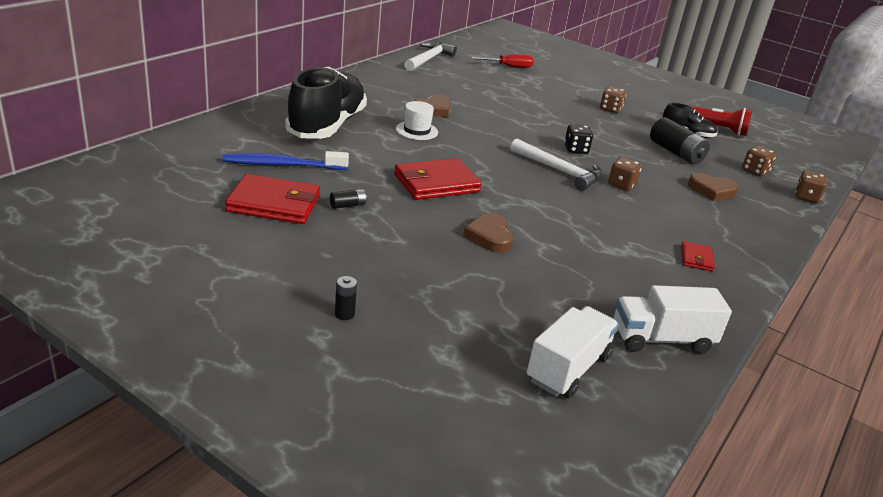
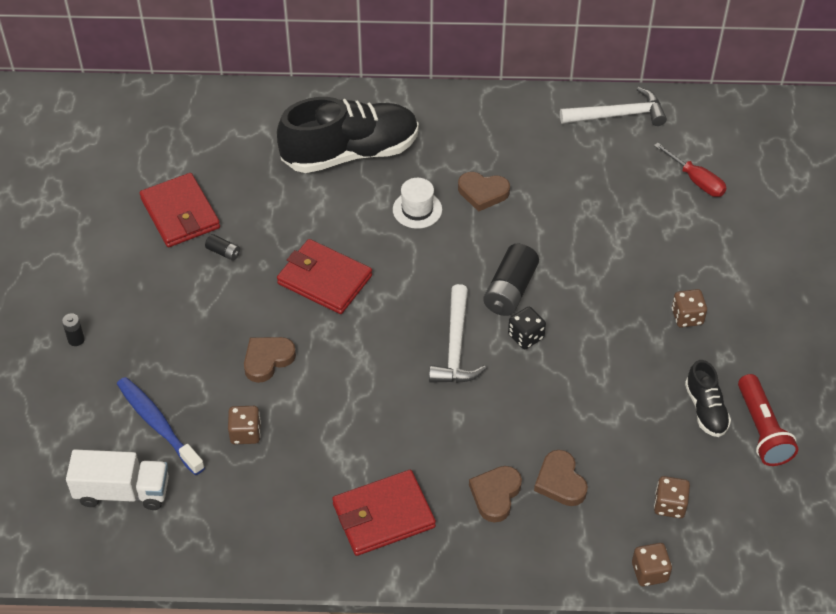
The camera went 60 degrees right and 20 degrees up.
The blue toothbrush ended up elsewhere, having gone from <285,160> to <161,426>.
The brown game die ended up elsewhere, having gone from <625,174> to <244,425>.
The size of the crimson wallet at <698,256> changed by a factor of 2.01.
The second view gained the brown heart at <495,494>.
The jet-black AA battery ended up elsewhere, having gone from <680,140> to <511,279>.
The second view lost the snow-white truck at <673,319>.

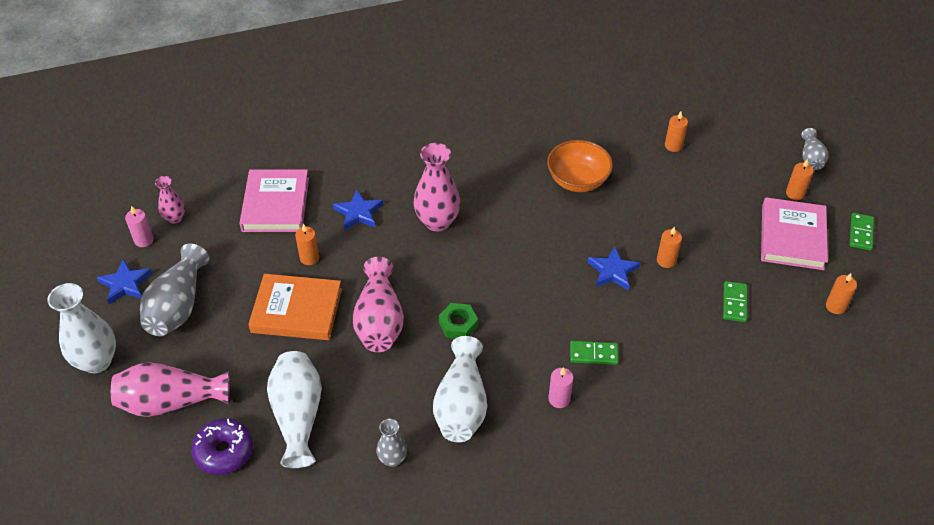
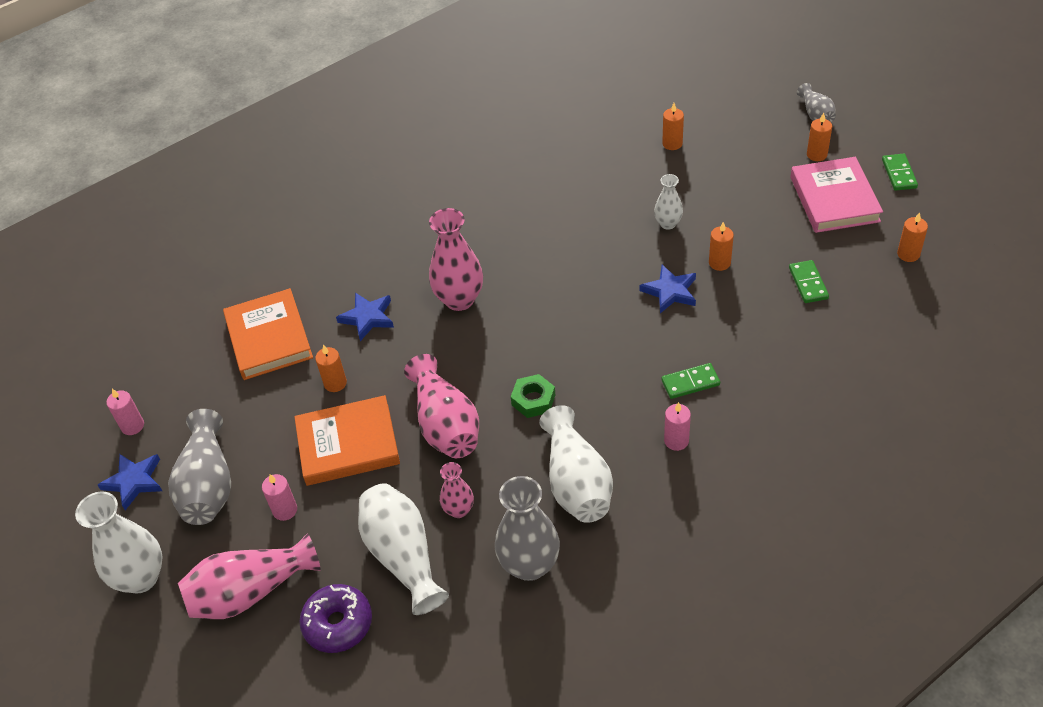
The camera went 15 degrees left and 0 degrees up.
What was the pink book at <274,200> turned into the bright orange book at <268,334>.
The second view gained the pink pillar candle at <279,497>.
The pink vase ended up elsewhere, having gone from <170,200> to <457,490>.
The size of the gray vase at <391,443> changed by a factor of 1.81.
The second view gained the snow-white vase at <668,202>.
The second view lost the bright orange bowl at <580,166>.

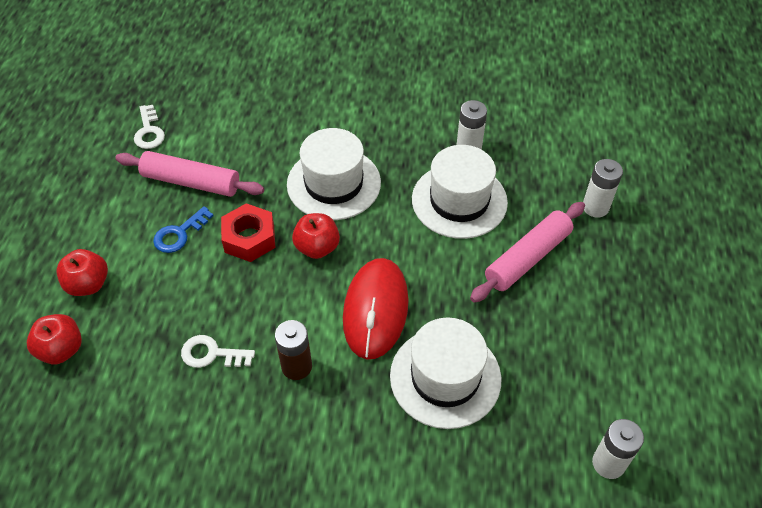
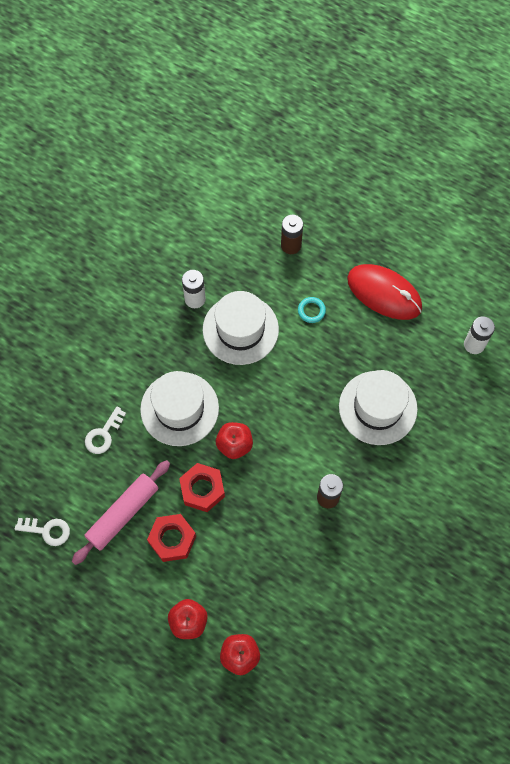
The camera went 65 degrees left and 15 degrees up.
The snow-white key ended up elsewhere, having gone from <218,351> to <105,430>.
Where the blue key stood at <183,229>, the crimson hexagon nut came to stand at <171,538>.
What was the snow-white AA battery at <603,188> turned into the brown AA battery at <292,234>.
Where the pink dough roller stood at <527,252>, the aqua ring came to stand at <312,310>.
The crimson PC mouse ended up elsewhere, having gone from <376,309> to <384,292>.

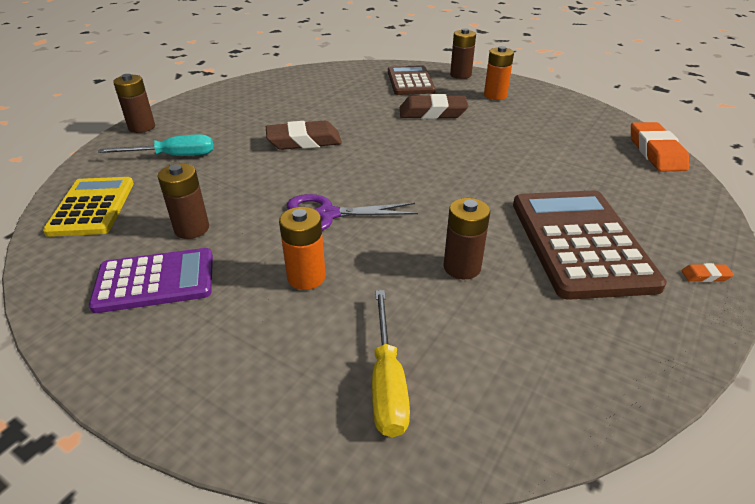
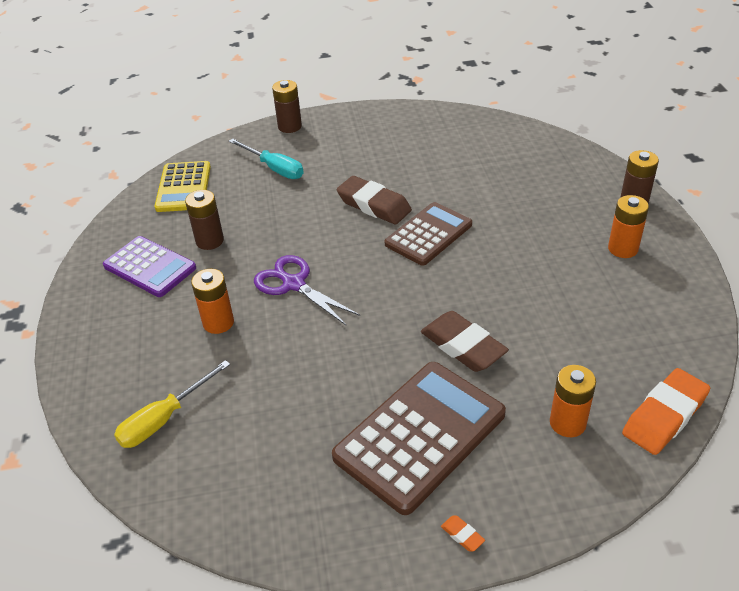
The camera went 50 degrees right and 5 degrees up.
The bright yellow calculator at <88,207> ended up facing another way, 135 degrees clockwise from before.
The brown calculator ended up elsewhere, having gone from <412,80> to <428,234>.
The brown pencil eraser ended up elsewhere, having gone from <434,106> to <465,341>.
The second view gained the bright orange AA battery at <573,401>.
The second view lost the brown AA battery at <467,238>.

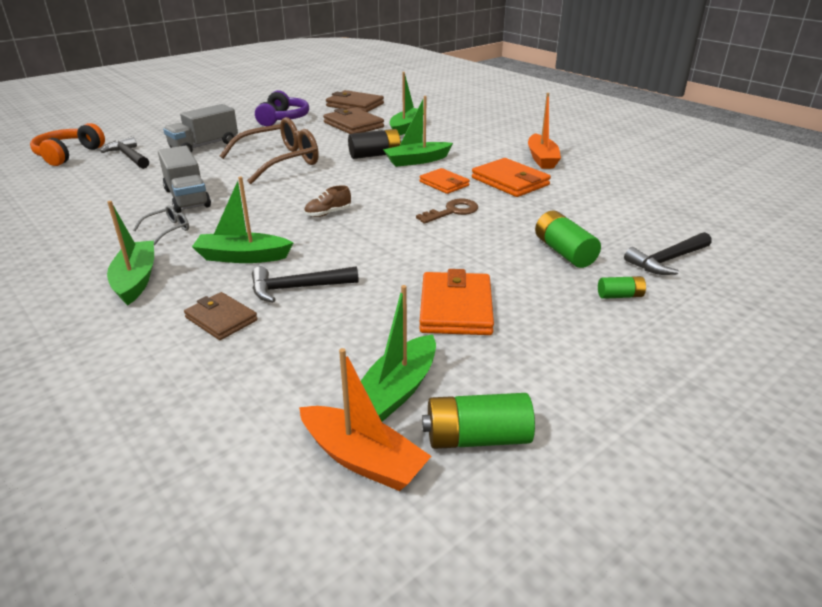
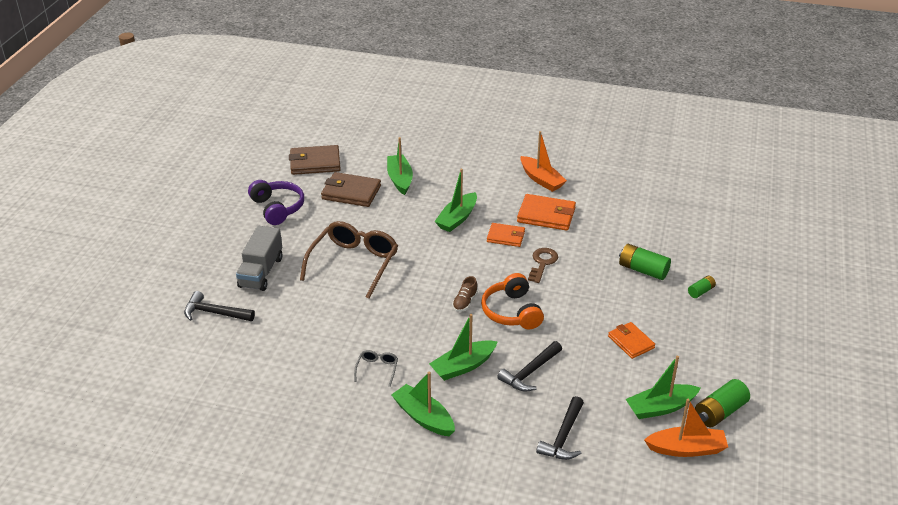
The camera went 35 degrees left and 5 degrees up.
The bright orange headphones ended up elsewhere, having gone from <67,144> to <512,301>.
The jet-black claw hammer ended up elsewhere, having gone from <667,253> to <560,428>.
The size of the bright orange wallet at <456,302> changed by a factor of 0.64.
The green sailboat at <398,353> ended up facing another way, 75 degrees clockwise from before.
The second view lost the gray truck at <184,179>.
The second view lost the brown wallet at <221,316>.
The second view lost the jet-black AA battery at <375,144>.

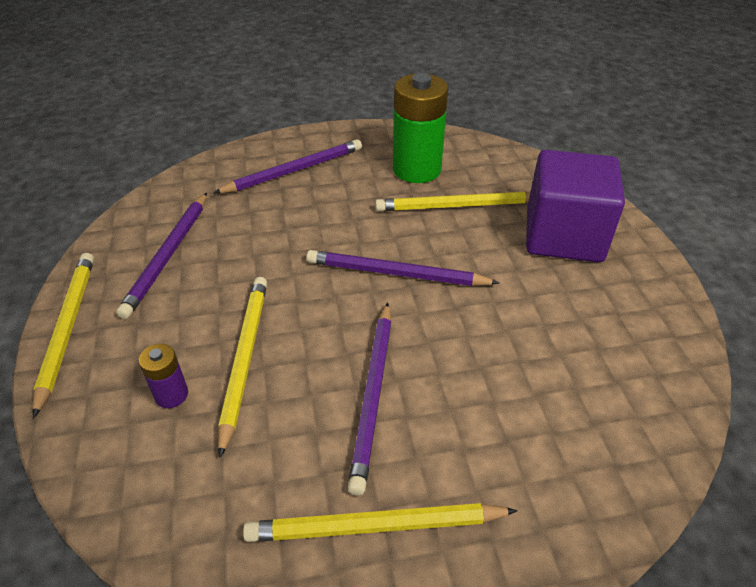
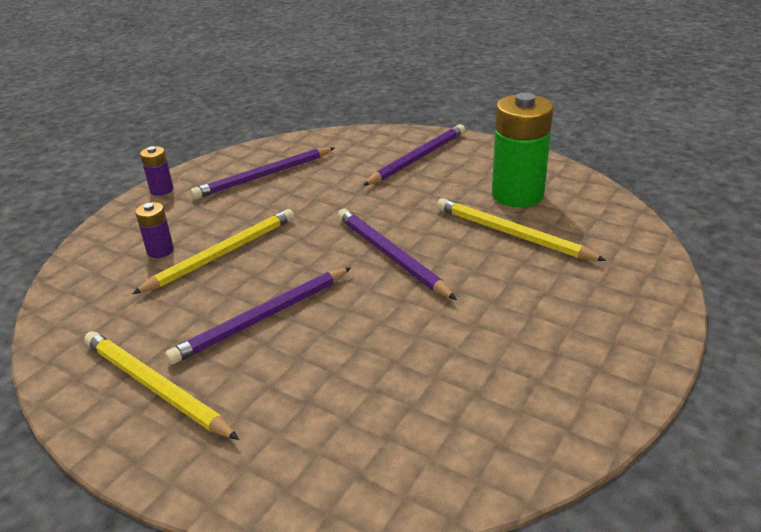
The camera went 45 degrees right and 10 degrees down.
Where the bright yellow wooden pencil stood at <63,335>, the violet AA battery came to stand at <156,171>.
The violet wooden pencil at <287,166> ended up facing another way, 60 degrees counterclockwise from before.
The second view lost the violet solid cube at <575,206>.

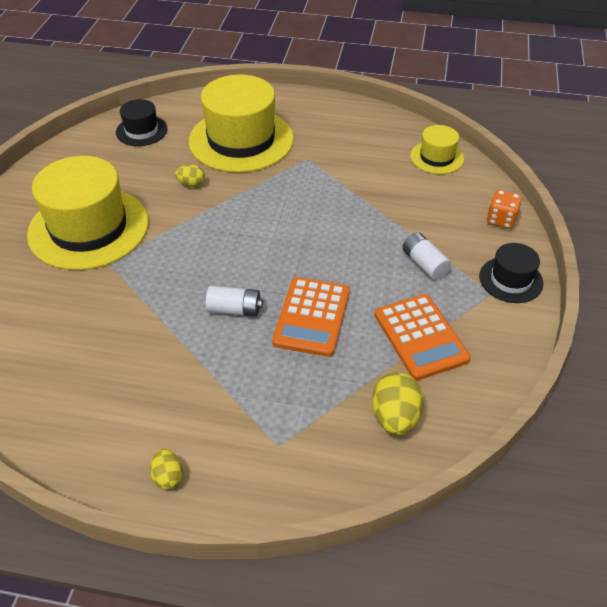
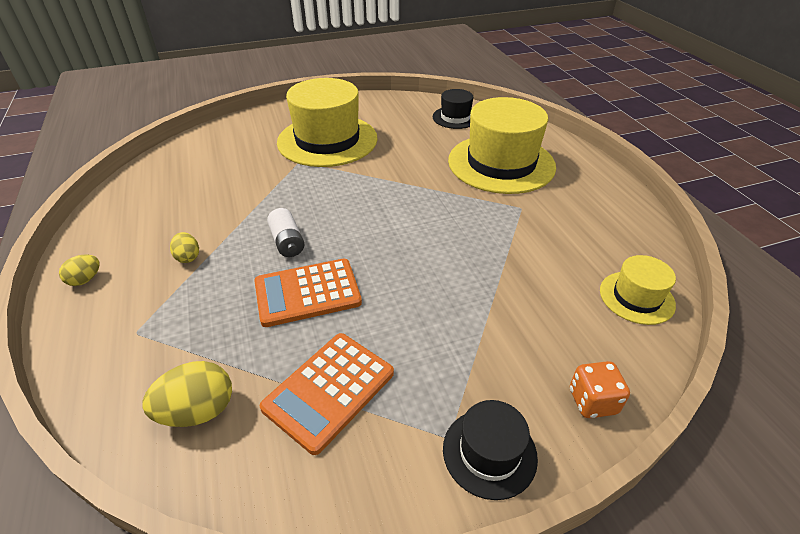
The camera went 60 degrees right and 5 degrees down.
The bright yellow egg ended up elsewhere, having gone from <190,175> to <184,247>.
The second view lost the snow-white AA battery at <426,256>.

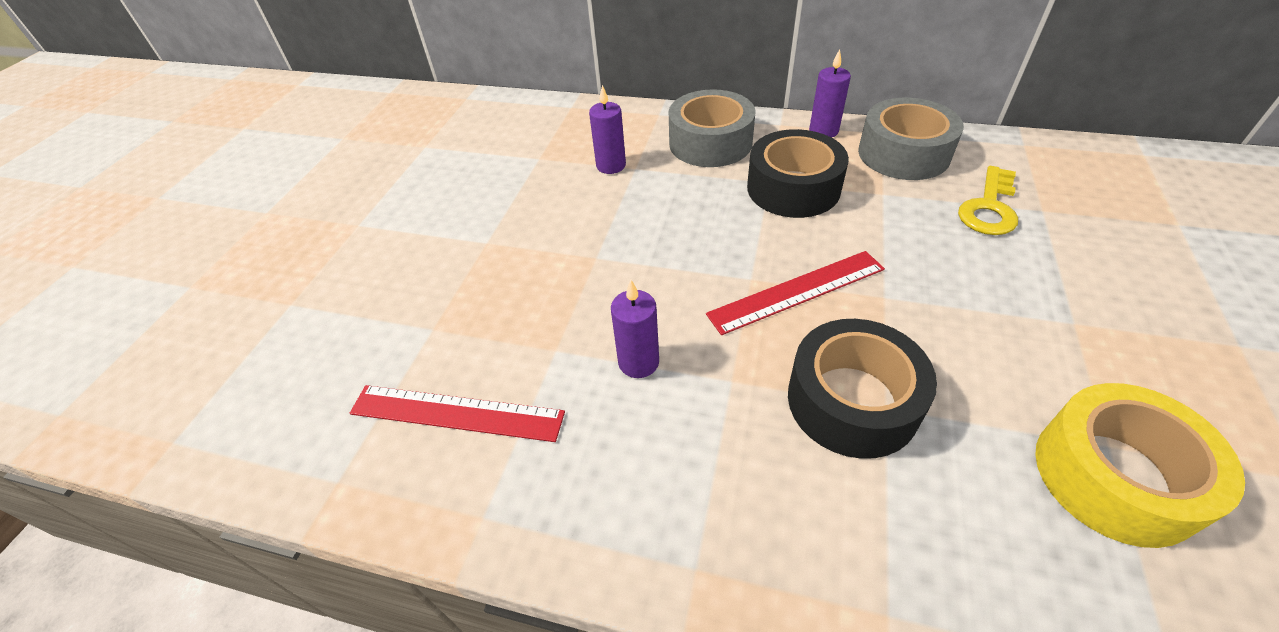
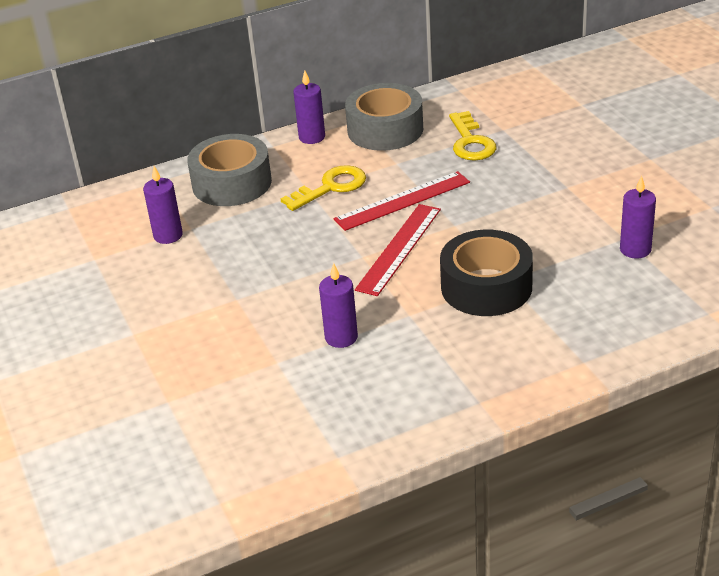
The camera went 40 degrees left and 10 degrees down.
Where the jet-black tape stood at <798,173>, the bright yellow key came to stand at <323,188>.
The crimson measuring stick ended up elsewhere, having gone from <457,413> to <402,201>.
Where the bright yellow tape stood at <1140,465>, the violet pillar candle came to stand at <638,217>.

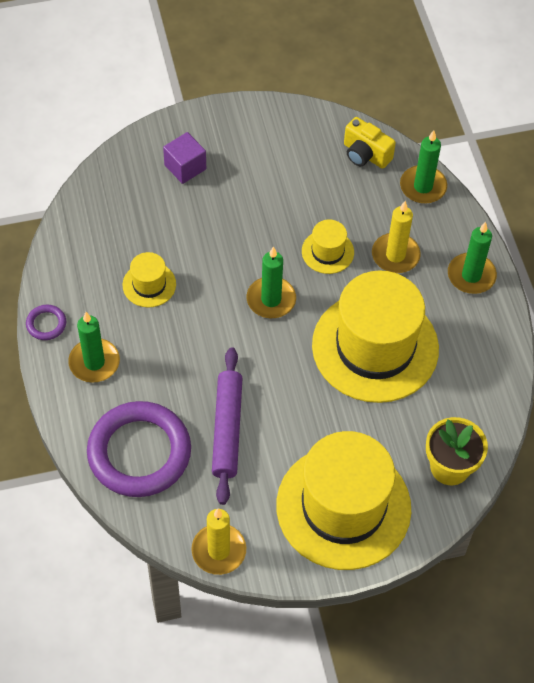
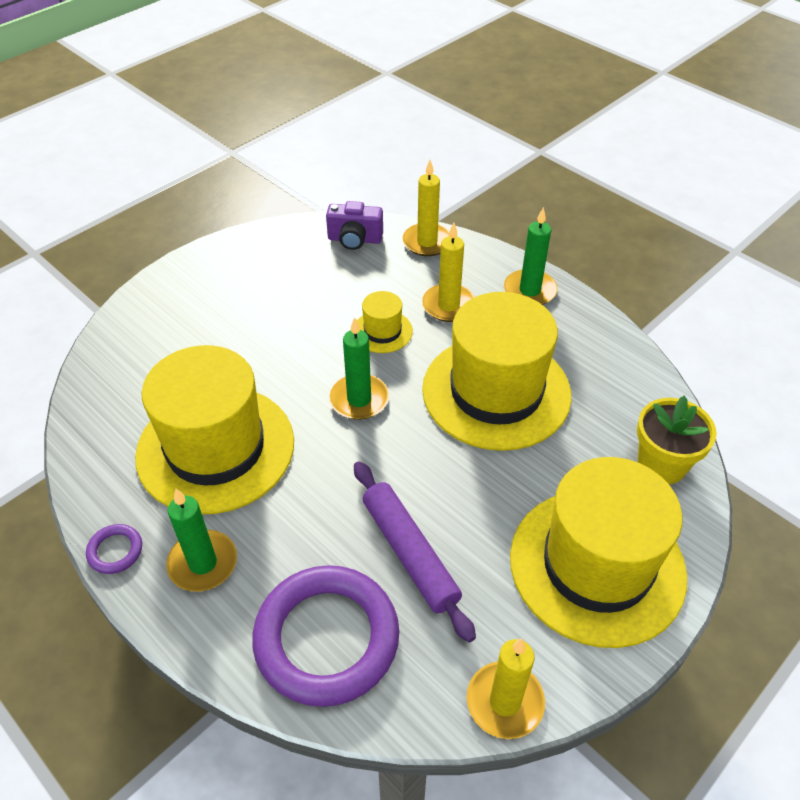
The camera went 30 degrees left and 10 degrees down.
The size of the bright yellow tall hat at <149,279> changed by a factor of 2.32.
What was the bright yellow photo camera at <370,143> turned into the violet photo camera at <354,225>.
What was the green pillar candle at <423,167> turned into the bright yellow pillar candle at <425,208>.
The second view lost the violet solid cube at <184,158>.

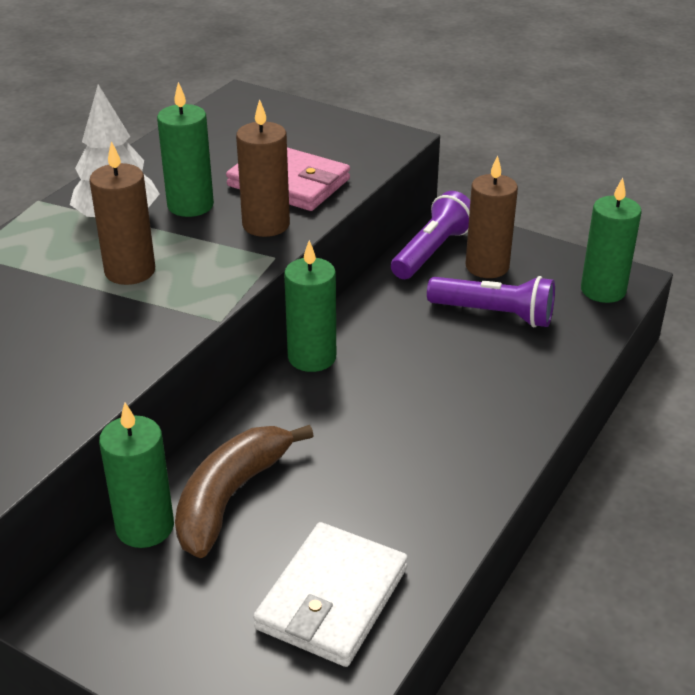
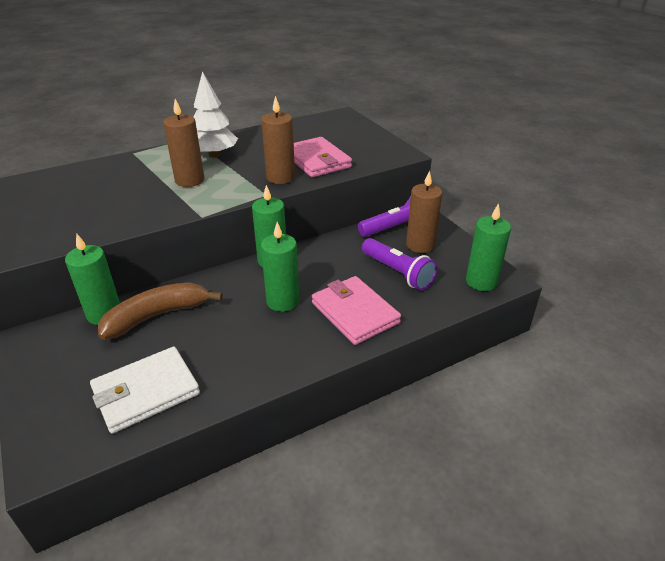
The camera went 30 degrees right and 0 degrees up.
The green pillar candle ended up elsewhere, having gone from <185,149> to <280,267>.
The second view gained the pink wallet at <356,310>.

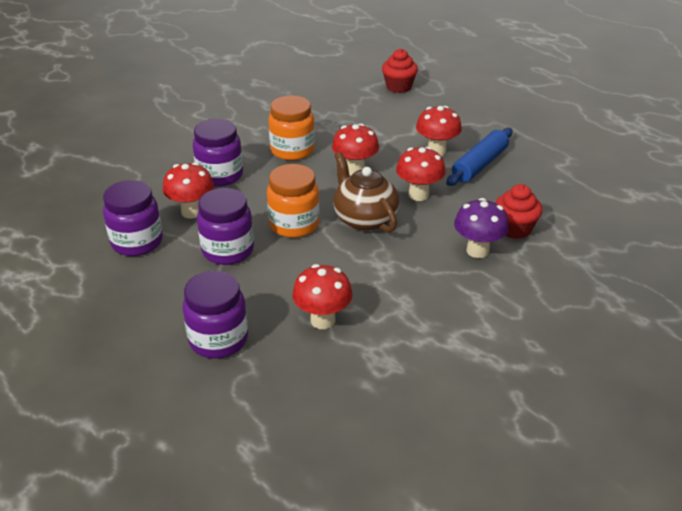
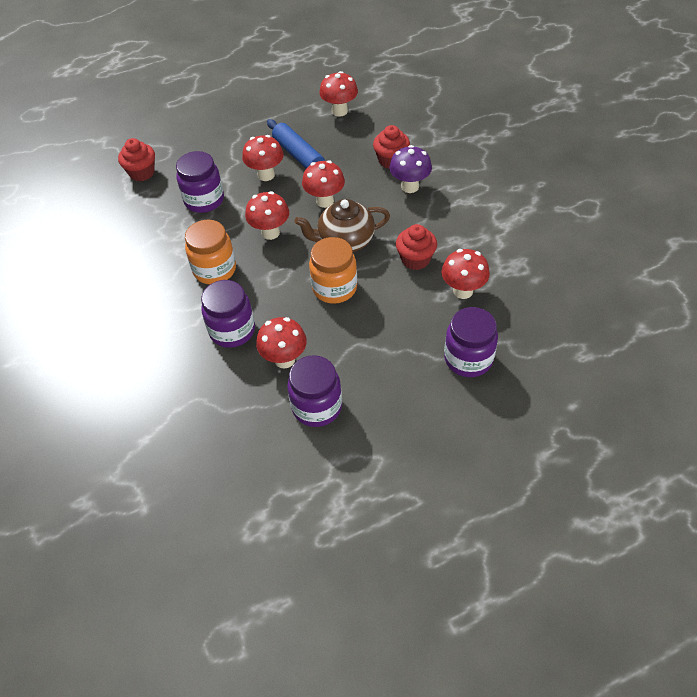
The camera went 70 degrees left and 15 degrees up.
The violet preserve jar ended up elsewhere, having gone from <225,226> to <200,182>.
The second view gained the crimson toadstool at <338,94>.
The second view gained the crimson cupcake at <416,247>.

